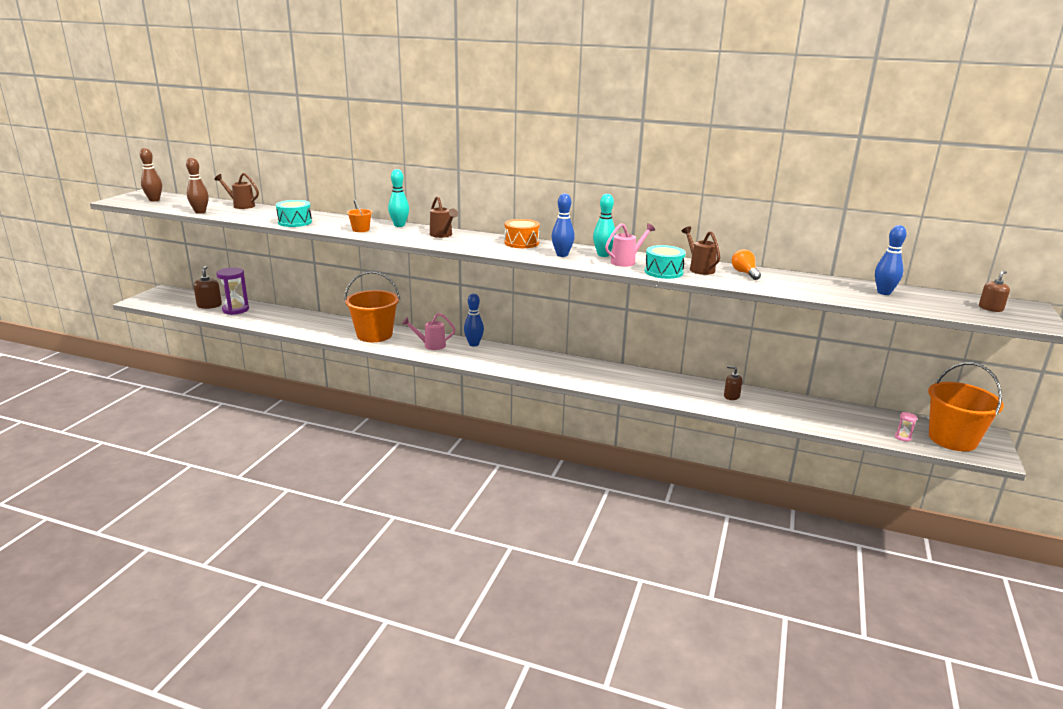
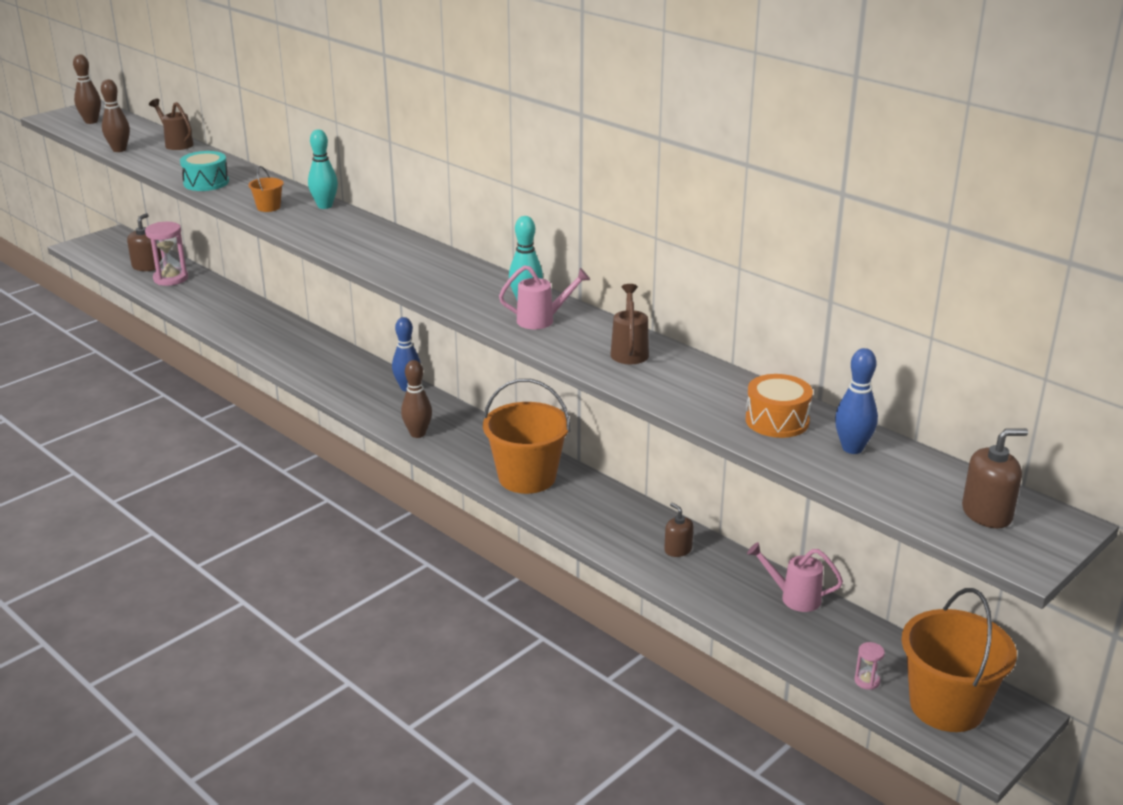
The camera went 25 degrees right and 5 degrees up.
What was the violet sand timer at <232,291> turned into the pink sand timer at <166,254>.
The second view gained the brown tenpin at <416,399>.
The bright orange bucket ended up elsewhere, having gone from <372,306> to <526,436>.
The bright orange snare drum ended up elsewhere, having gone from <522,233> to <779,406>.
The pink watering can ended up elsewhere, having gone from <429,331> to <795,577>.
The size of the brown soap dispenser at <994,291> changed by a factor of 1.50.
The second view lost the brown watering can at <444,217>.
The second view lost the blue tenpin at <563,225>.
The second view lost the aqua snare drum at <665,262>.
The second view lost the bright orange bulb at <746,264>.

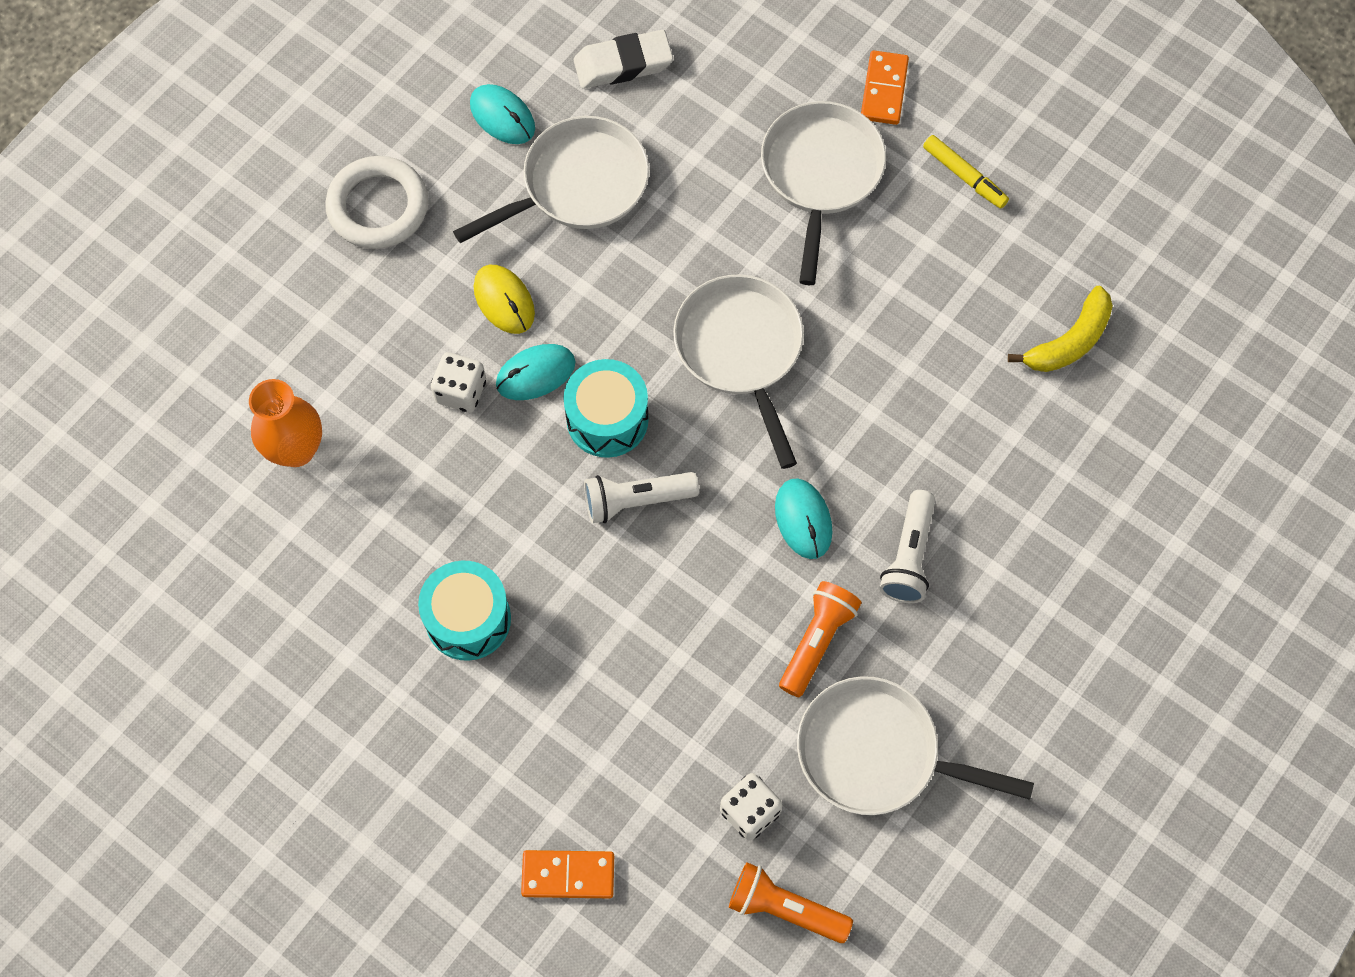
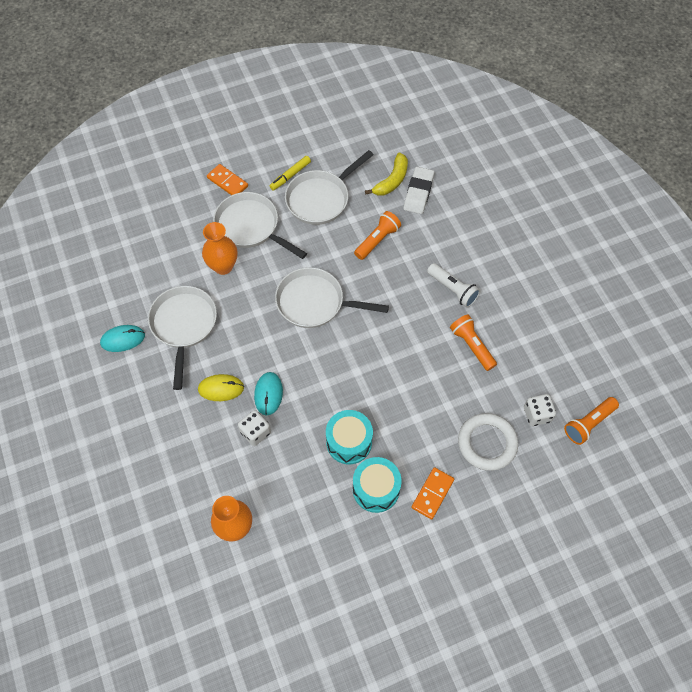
The camera went 60 degrees left and 5 degrees down.
The second view gained the bright orange vase at <220,248>.
The bright yellow marker at <966,172> ended up facing another way, 150 degrees clockwise from before.
The snow-white frying pan ended up elsewhere, having gone from <915,745> to <329,187>.
The aqua snare drum ended up elsewhere, having gone from <606,408> to <349,437>.
The second view gained the bright orange pocket torch at <377,235>.
The bright yellow banana fruit at <1060,329> ended up facing another way, 45 degrees clockwise from before.
The snow-white pencil eraser ended up elsewhere, having gone from <623,59> to <419,190>.
The bright orange domino tile ended up elsewhere, having gone from <567,874> to <432,493>.
The snow-white ring ended up elsewhere, having gone from <376,202> to <488,442>.
The second view lost the snow-white pocket torch at <641,497>.
The second view lost the aqua PC mouse at <804,518>.

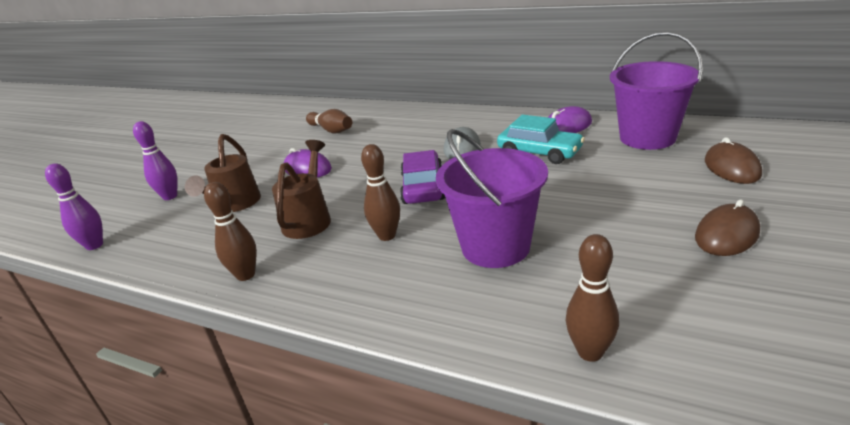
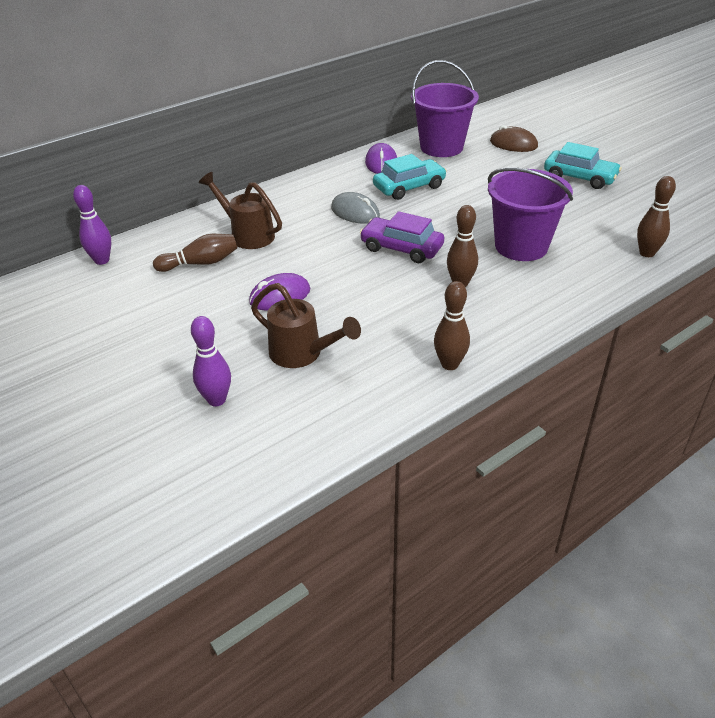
The camera went 65 degrees left and 10 degrees up.
The violet tenpin ended up elsewhere, having gone from <74,206> to <92,225>.
The brown watering can ended up elsewhere, having gone from <301,189> to <240,210>.
Where the brown PC mouse stood at <727,227>, the aqua automobile came to stand at <583,165>.

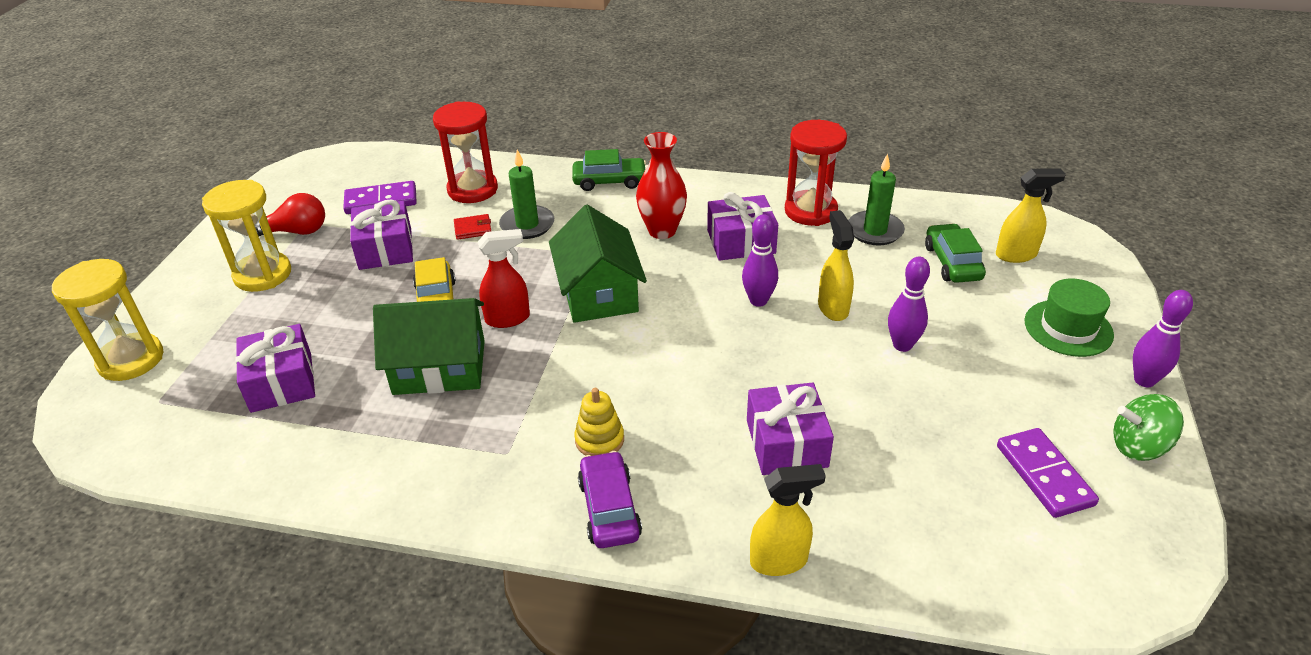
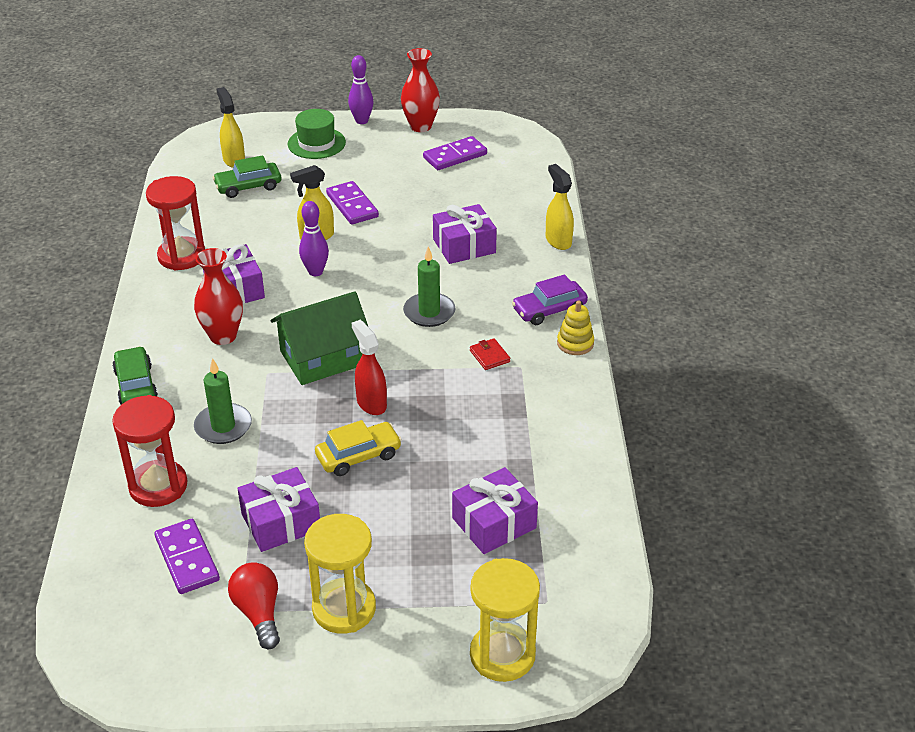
The camera went 105 degrees left and 0 degrees up.
Where the violet tenpin stood at <909,304>, the violet domino tile came to stand at <352,202>.
Where the green spinning top stood at <1148,427>, the crimson vase came to stand at <420,90>.
The green pillar candle ended up elsewhere, having gone from <876,199> to <429,286>.
The crimson wallet ended up elsewhere, having gone from <472,227> to <490,354>.
The bright yellow stacking rings ended up elsewhere, having gone from <599,422> to <575,328>.
The second view lost the green house at <429,346>.

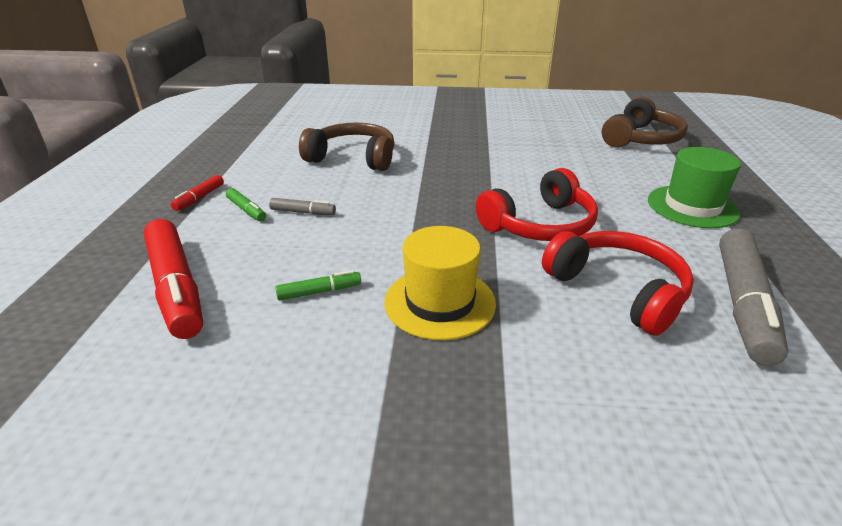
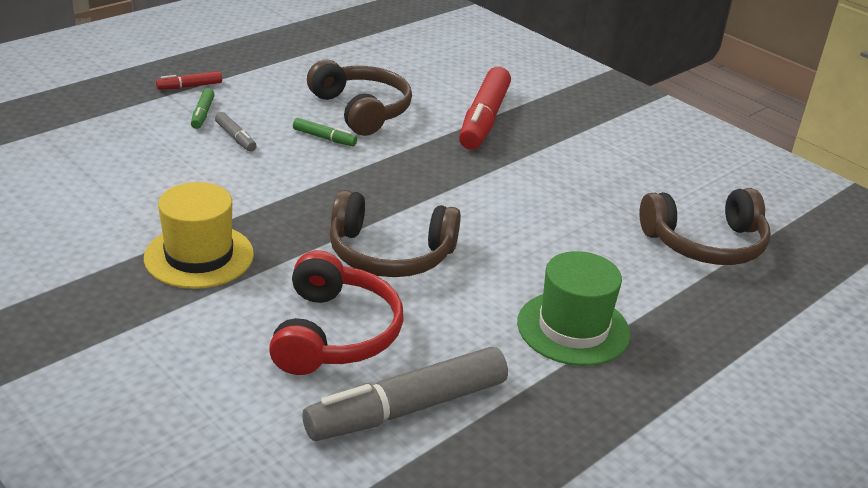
The camera went 40 degrees right and 0 degrees up.
The green marker ended up elsewhere, having gone from <318,285> to <325,132>.
What was the crimson headphones at <537,204> turned into the brown headphones at <395,233>.
The crimson marker ended up elsewhere, having gone from <173,279> to <485,108>.

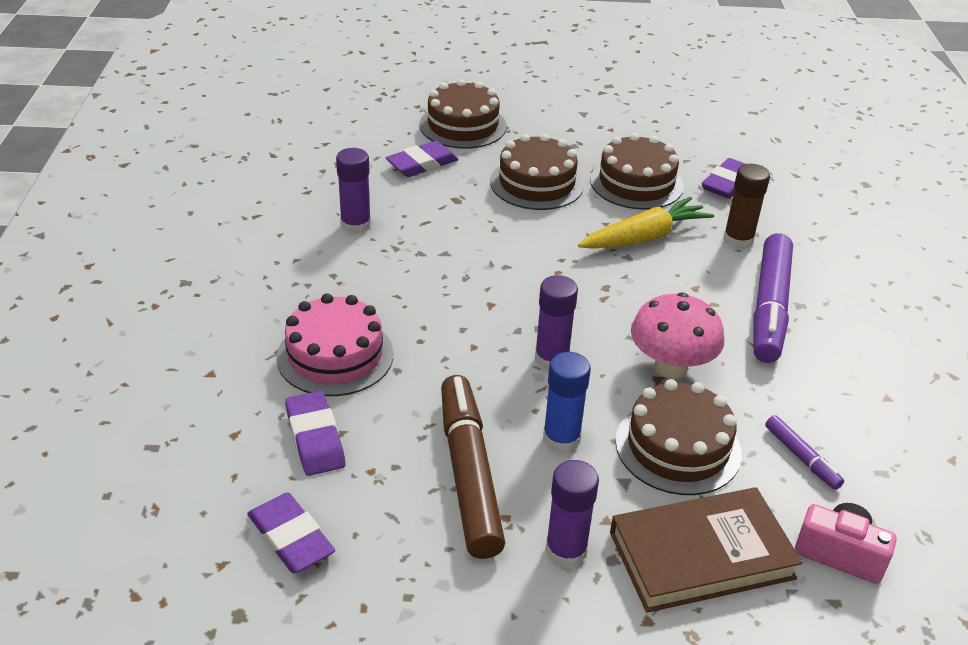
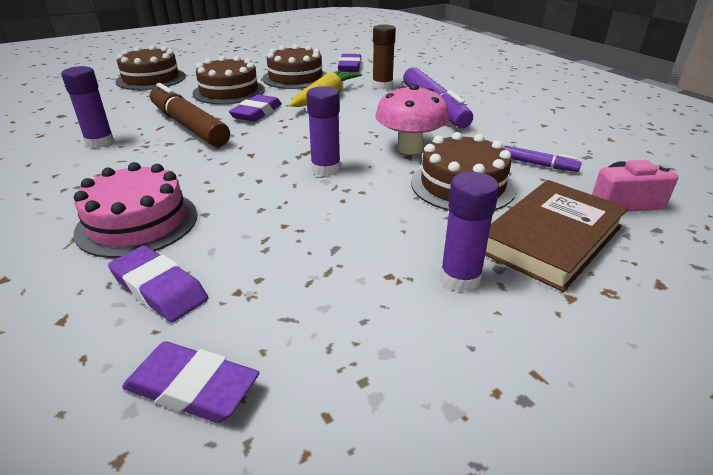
The camera went 30 degrees left and 5 degrees down.
The brown marker ended up elsewhere, having gone from <473,467> to <190,115>.
The violet pencil eraser ended up elsewhere, having gone from <422,159> to <255,108>.
The second view lost the blue glue at <567,402>.

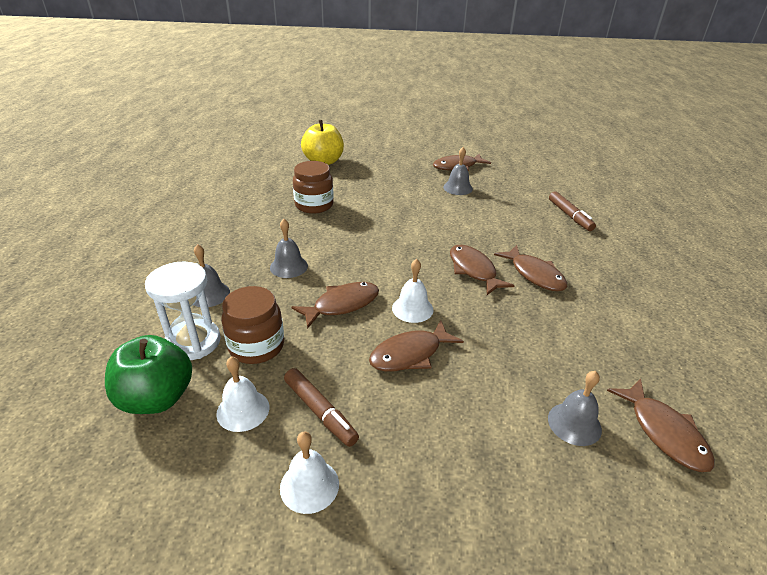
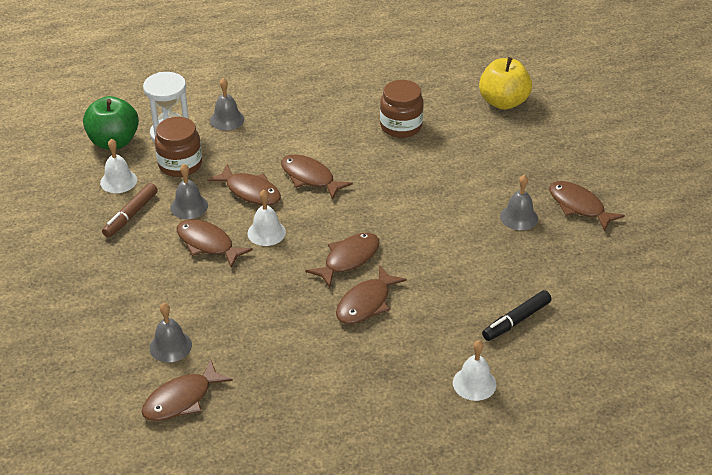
The camera went 70 degrees right and 5 degrees up.
The gray bell ended up elsewhere, having gone from <289,248> to <189,191>.
The second view gained the brown toy fish at <317,177>.
The snow-white bell ended up elsewhere, having gone from <309,473> to <474,370>.
What was the brown marker at <572,211> turned into the jet-black marker at <516,315>.

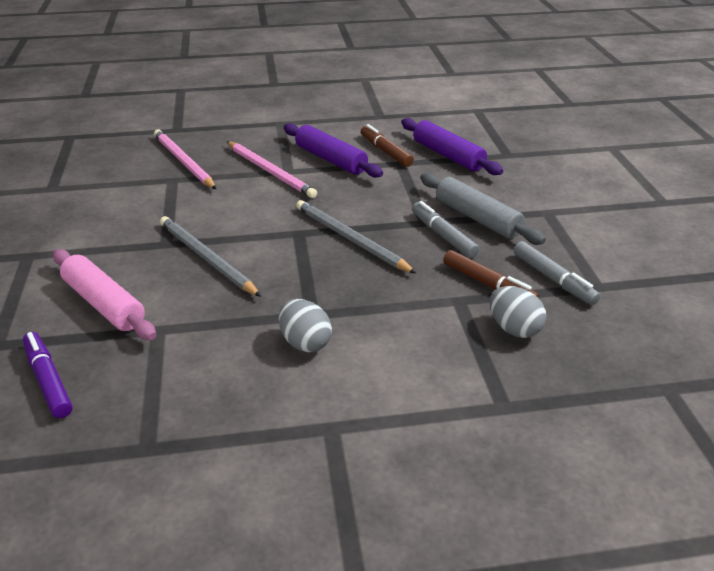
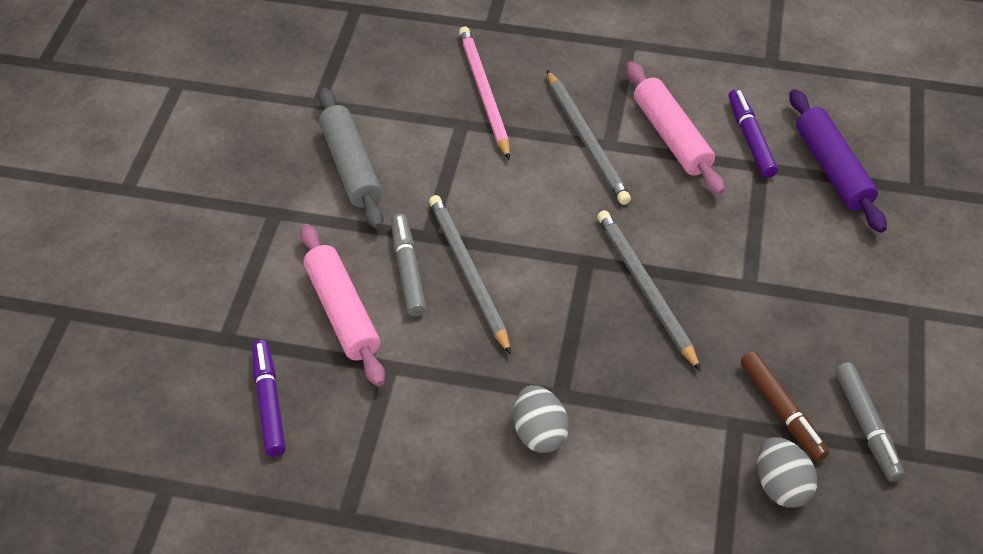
The camera went 20 degrees right and 15 degrees up.
The gray dough roller ended up elsewhere, having gone from <483,209> to <351,158>.
The gray marker ended up elsewhere, having gone from <446,229> to <408,265>.
What was the pink wooden pencil at <272,169> turned into the gray wooden pencil at <589,137>.
What was the violet dough roller at <333,150> turned into the pink dough roller at <675,128>.
What was the brown marker at <387,145> turned into the violet marker at <753,133>.

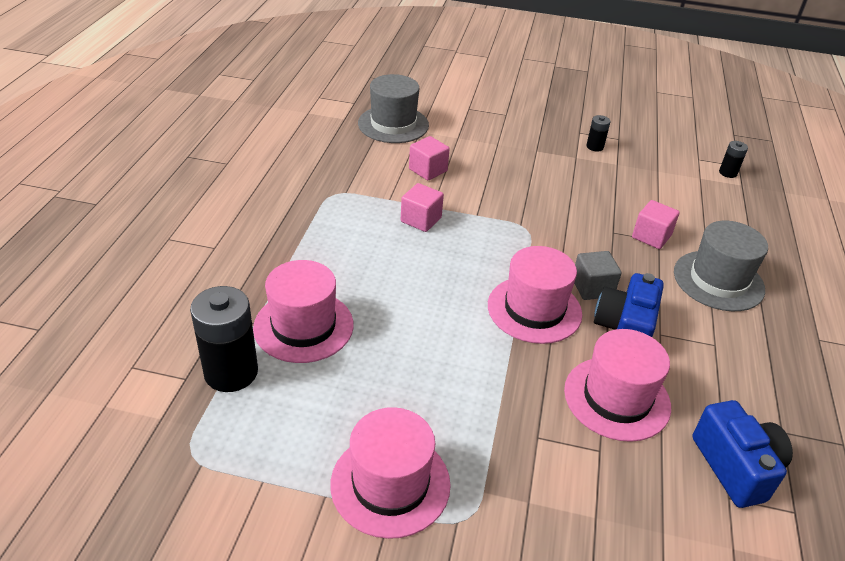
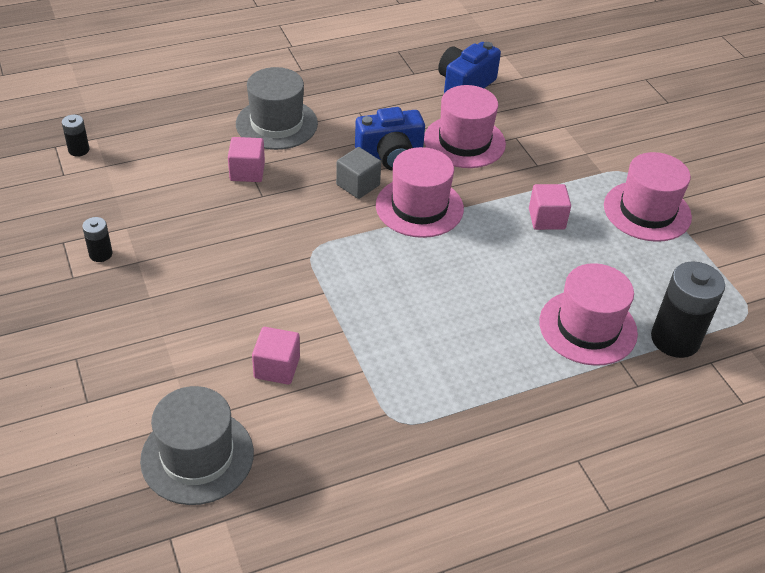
The camera went 125 degrees left and 5 degrees up.
The pink solid cube ended up elsewhere, having gone from <422,207> to <550,207>.

